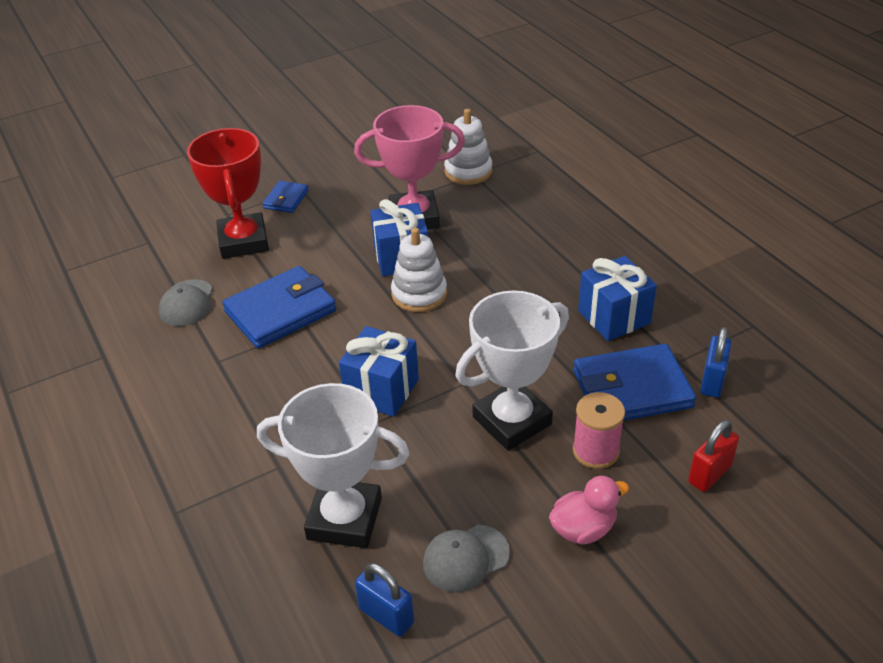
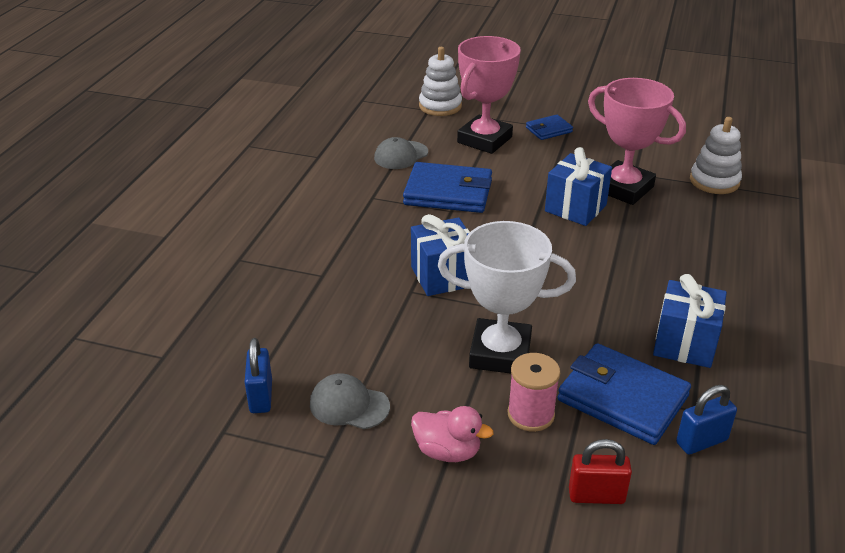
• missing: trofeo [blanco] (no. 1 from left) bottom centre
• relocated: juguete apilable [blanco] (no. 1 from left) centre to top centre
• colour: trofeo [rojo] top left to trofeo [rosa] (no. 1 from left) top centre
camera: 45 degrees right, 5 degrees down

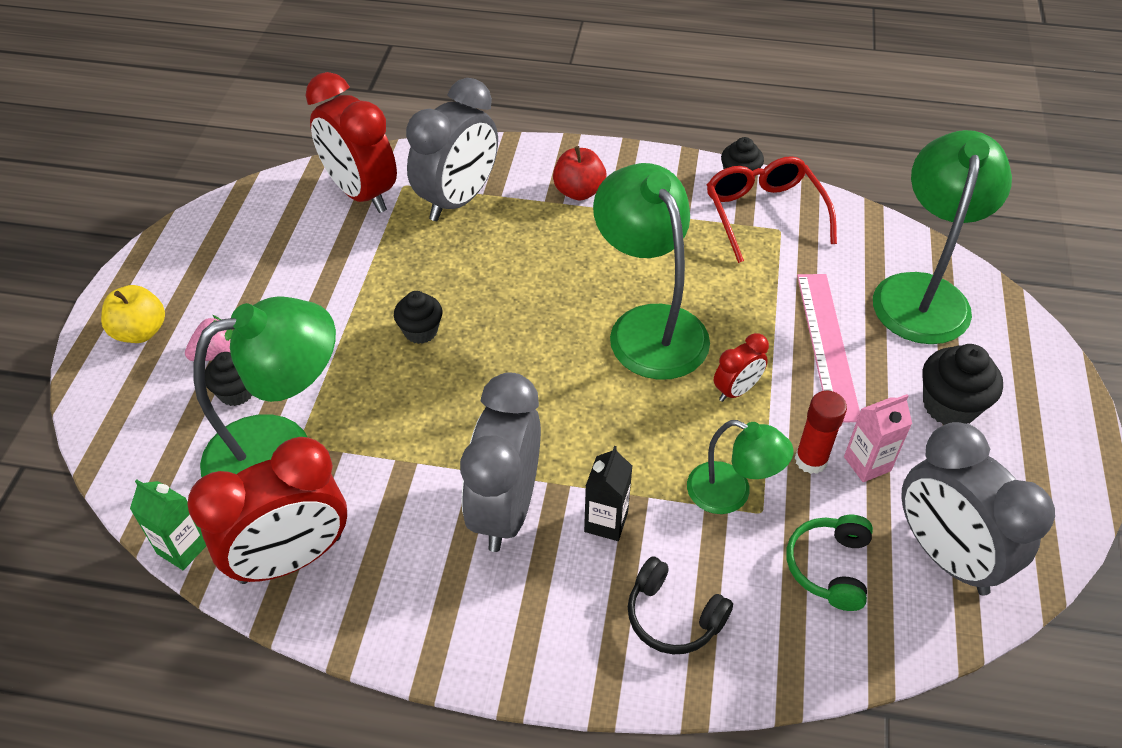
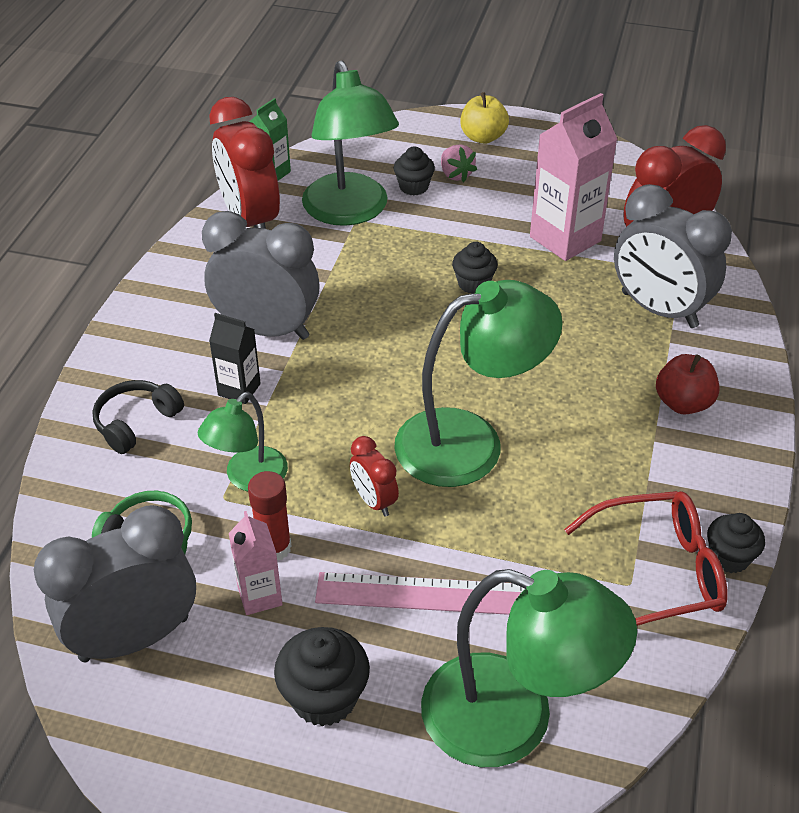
• appeared: cartón de leche [rosa] (no. 2 from left) top right
camera: 95 degrees right, 5 degrees down

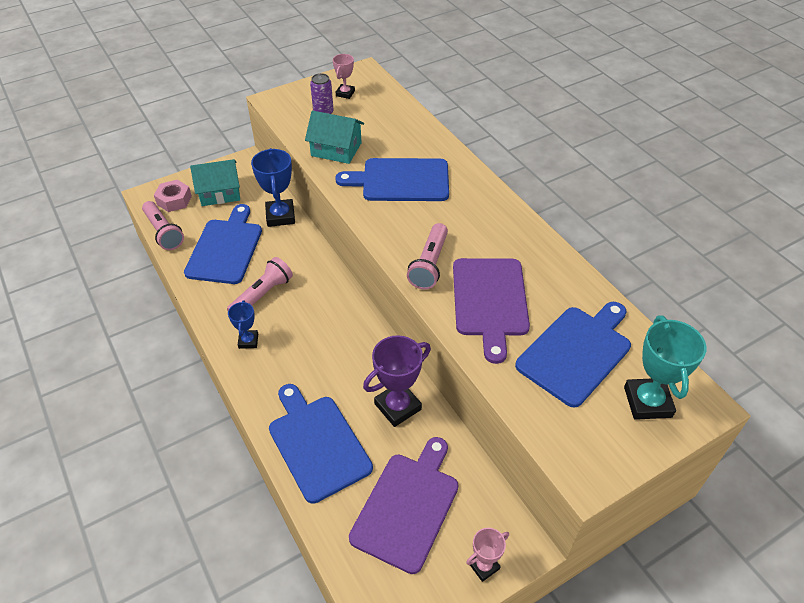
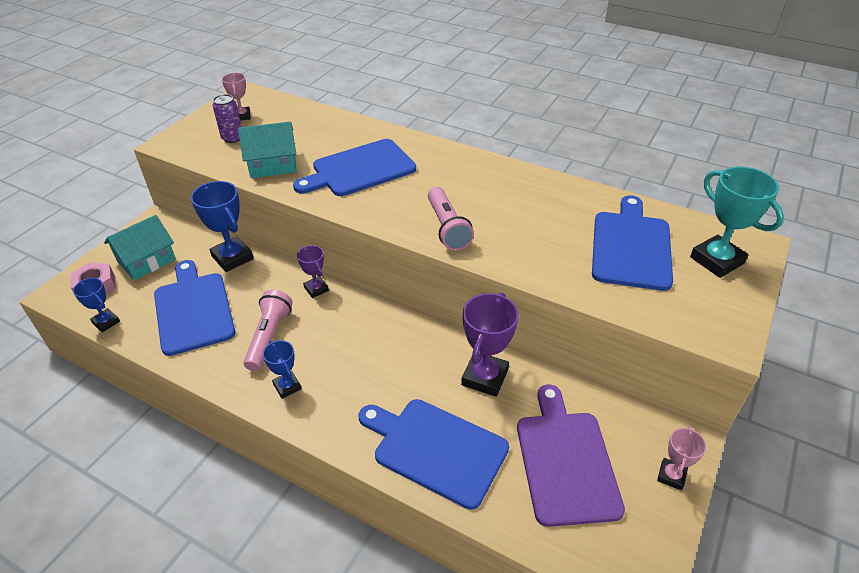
• missing: tabla de cortar [morado] (no. 2 from left) centre
• appeared: trofeo [morado] (no. 1 from left) centre
• exchanged: lámpara de mano [rosa] (no. 1 from left) middle left to trofeo [azul] (no. 1 from left) middle left
camera: 30 degrees left, 5 degrees down

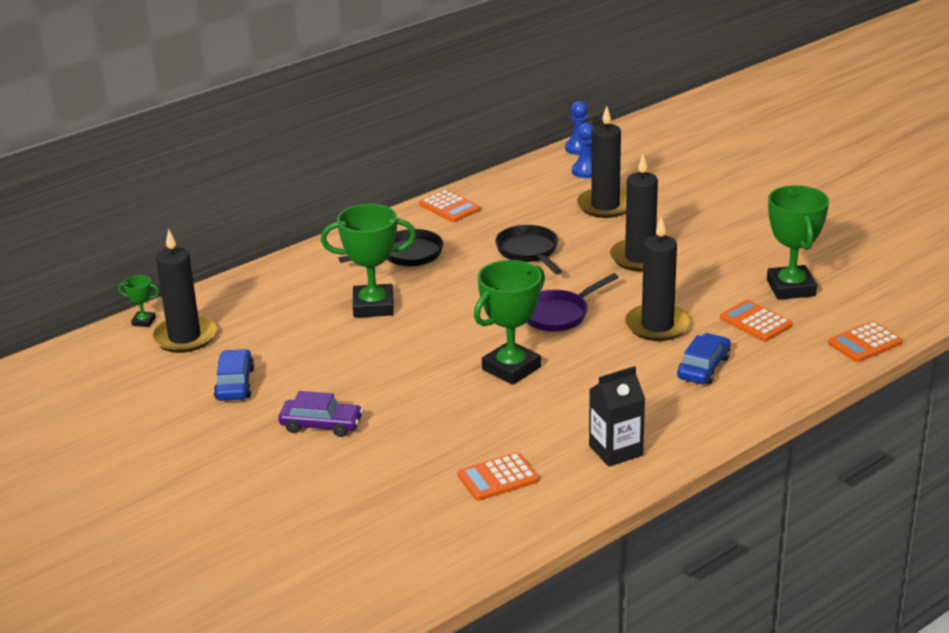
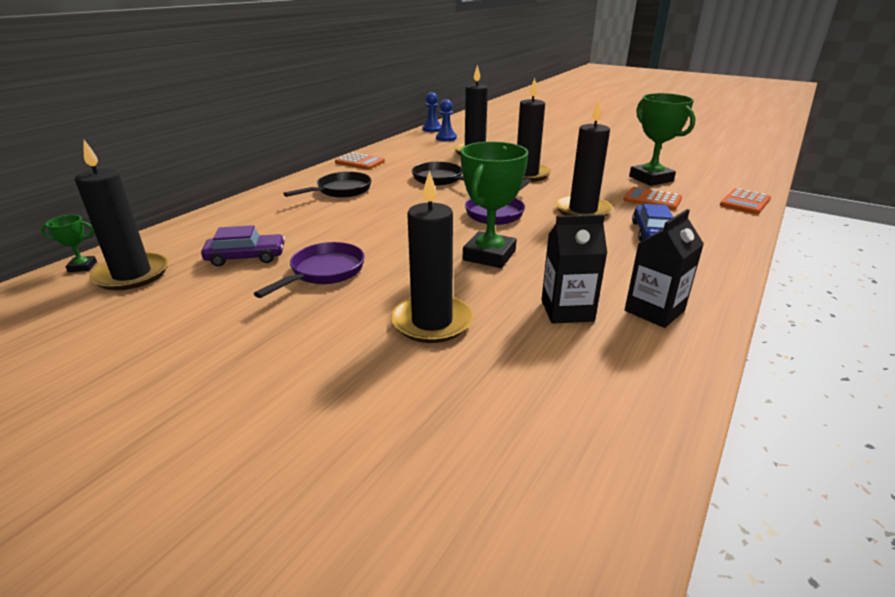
• missing: coche [azul] (no. 1 from left) middle left
• missing: trofeo [verde] (no. 2 from left) centre
• missing: calculadora [naranja] (no. 2 from left) bottom centre
• appeared: sartén [morado] (no. 1 from left) centre
• appeared: vela [negro] (no. 2 from left) centre
• appeared: cartón de leche [negro] (no. 1 from left) centre
• relocated: coche [morado] centre to middle left
camera: 20 degrees left, 0 degrees up

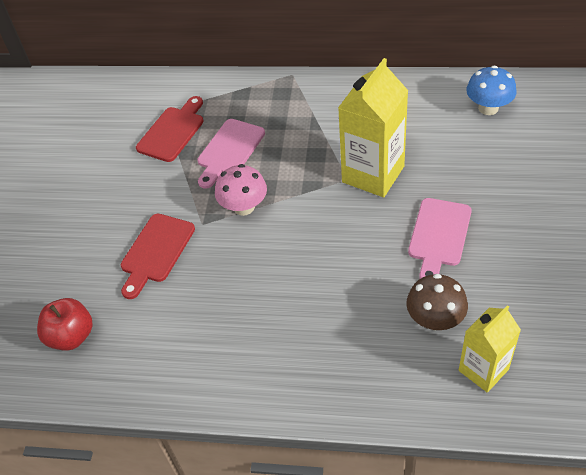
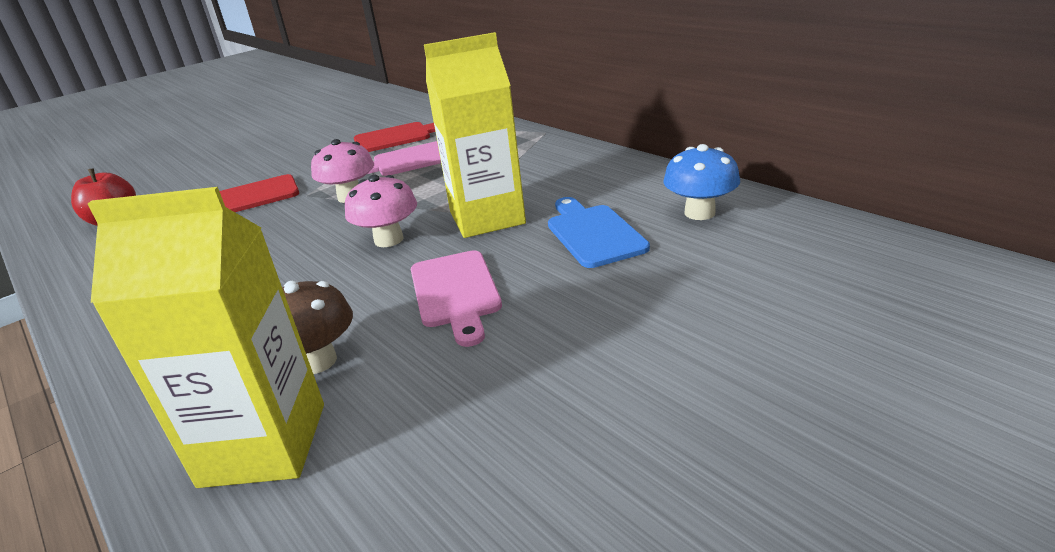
• appeared: seta [rosa] (no. 2 from left) centre
• appeared: tabla de cortar [azul] centre
• spun: tabla de cortar [rosa] (no. 2 from left) middle right = centre 75 degrees counterclockwise
• size: cartón de leche [amarillo] (no. 2 from left in the first image) bottom right = middle left x1.61
camera: 40 degrees right, 20 degrees down

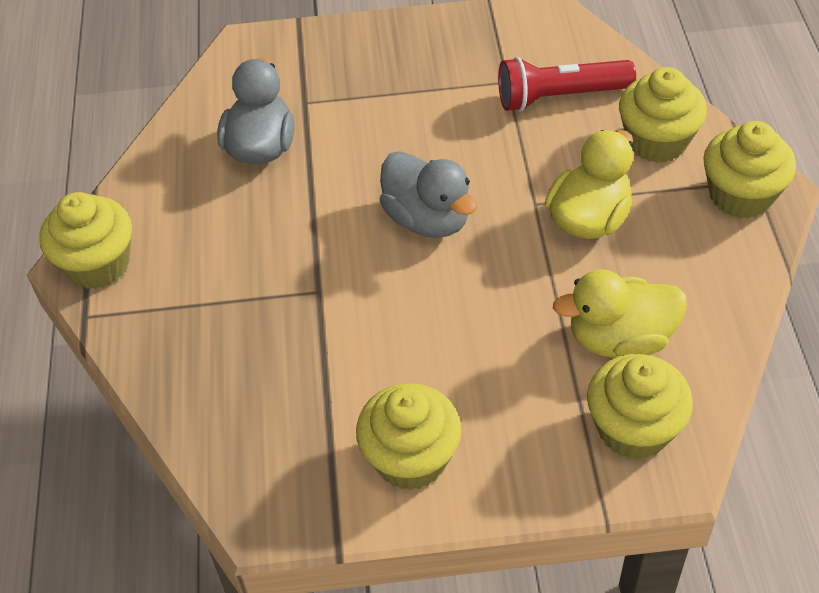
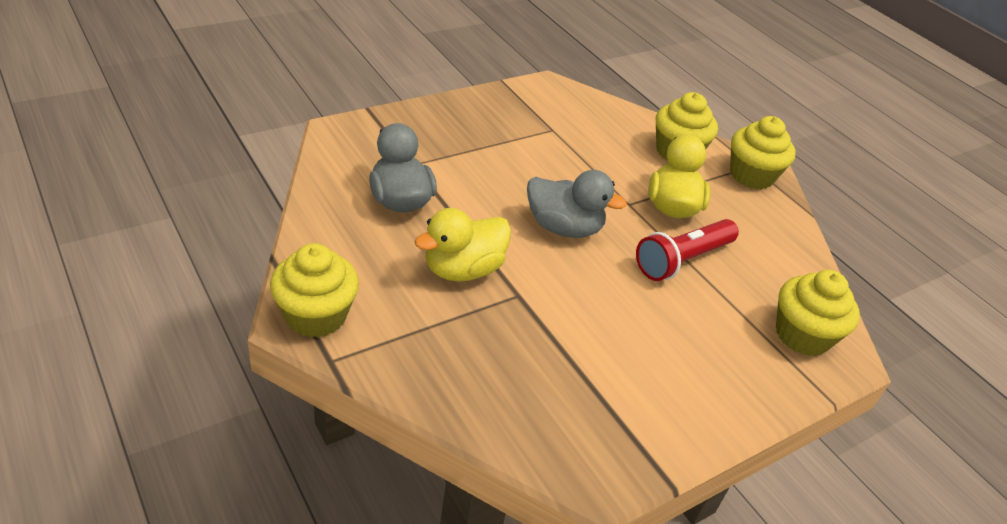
• missing: magdalena [amarillo] (no. 2 from left) bottom centre
• relocated: lámpara de mano [rojo] top right to middle right
• relocated: pato [amarillo] (no. 2 from left in the first image) middle right to pato [amarillo] (no. 1 from left) centre
camera: 35 degrees left, 10 degrees down

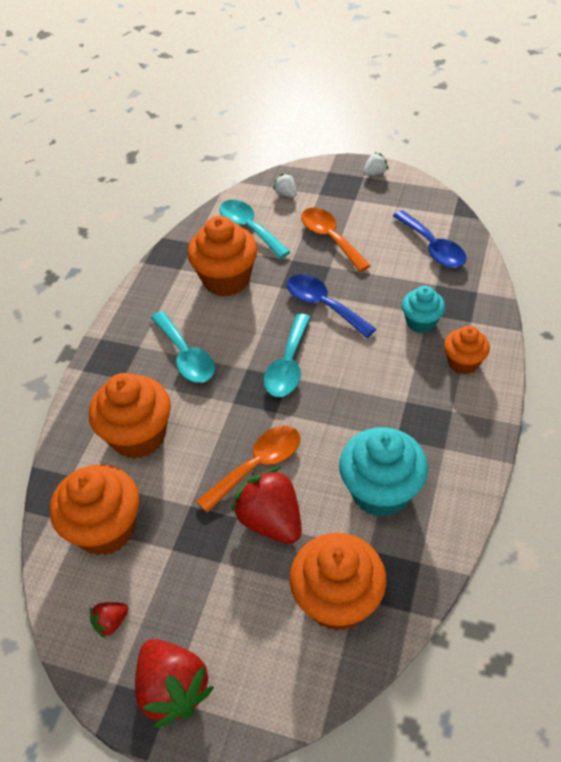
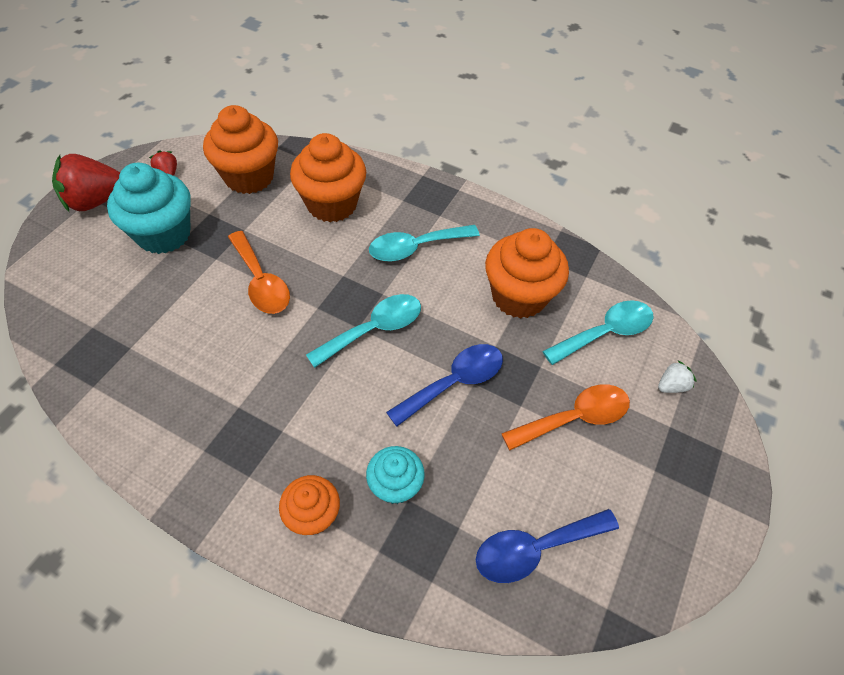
• missing: fresa [rojo] (no. 3 from left) centre
• missing: magdalena [naranja] (no. 4 from left) bottom centre
• missing: fresa [blanco] (no. 2 from left) top right
• relocated: magdalena [turquesa] (no. 1 from left) middle right to top left
• spun: cuchara [turquesa] (no. 3 from left in the first image) centre = centre 120 degrees clockwise
camera: 95 degrees right, 5 degrees up

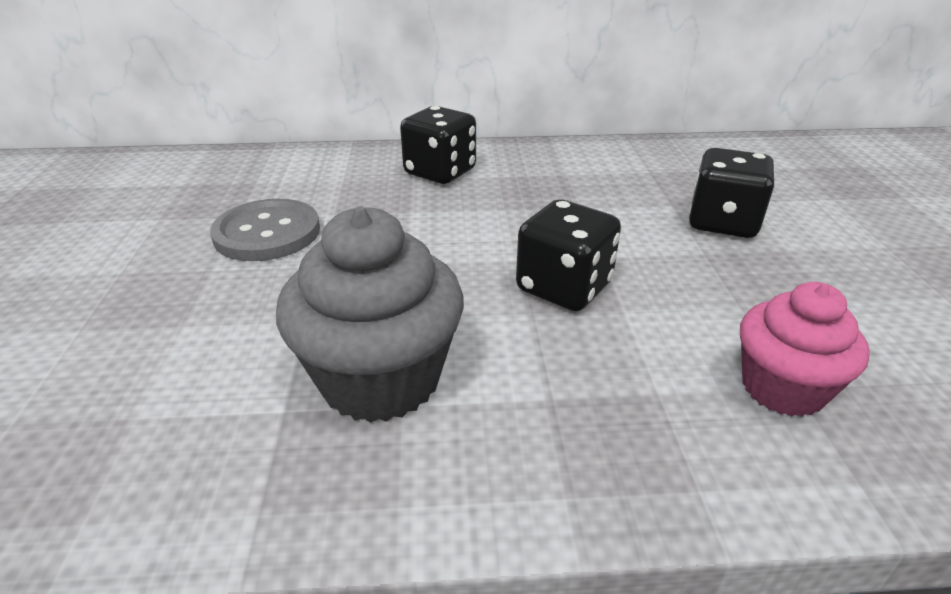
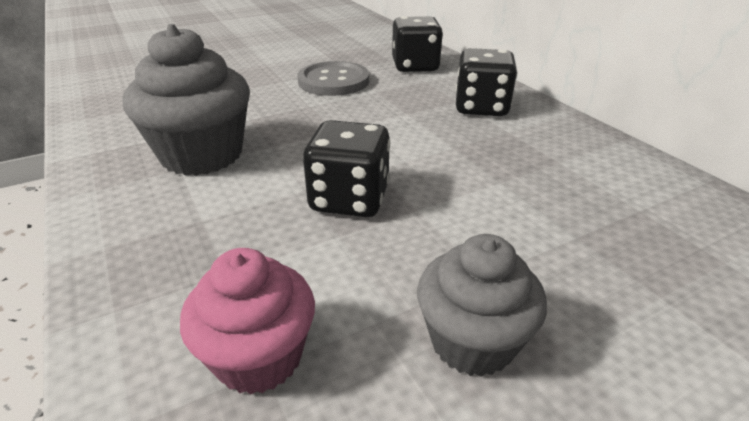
• appeared: magdalena [gris] (no. 2 from left) bottom centre
• relocated: dado [negro] (no. 3 from left in the first image) top right to dado [negro] (no. 2 from left) top centre
camera: 65 degrees right, 0 degrees up

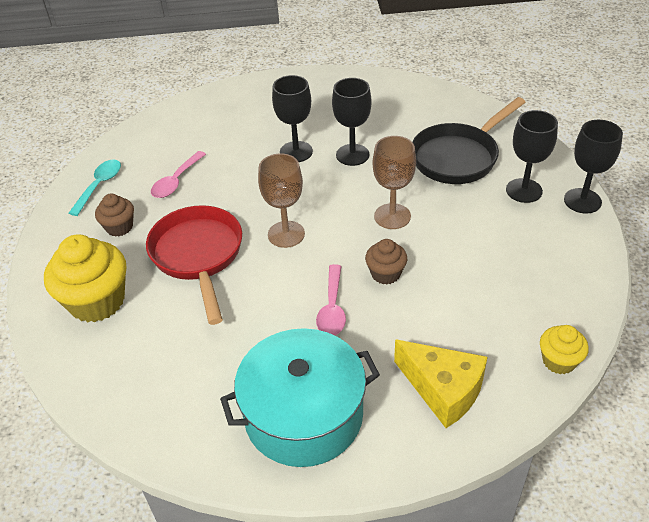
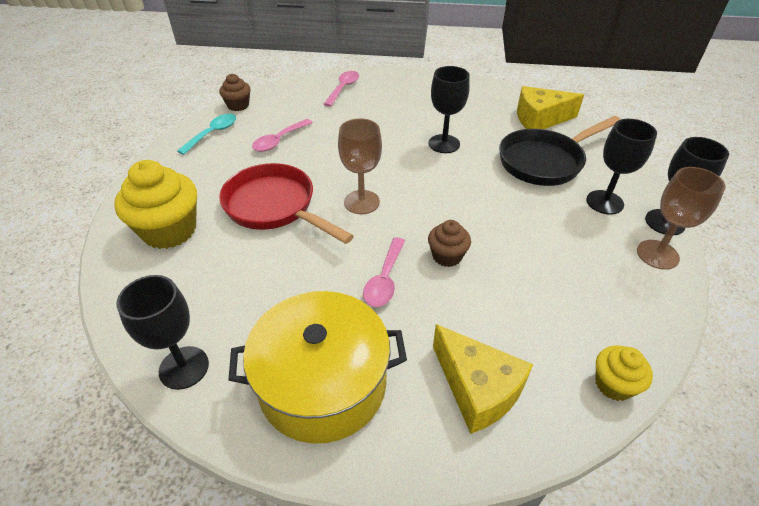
• appeared: cuchara [rosa] (no. 2 from left) top centre
• appeared: queso [amarillo] (no. 2 from left) top right
• relocated: magdalena [marrón] (no. 1 from left) middle left to top left
• relocated: copa [negro] (no. 1 from left) top centre to middle left
• relocated: copa [marrón] (no. 2 from left) centre to middle right
• colour: olla [turquesa] bottom centre to olla [amarillo] bottom centre
• spun: sartén [rojo] middle left = centre 45 degrees counterclockwise
camera: 10 degrees right, 0 degrees up

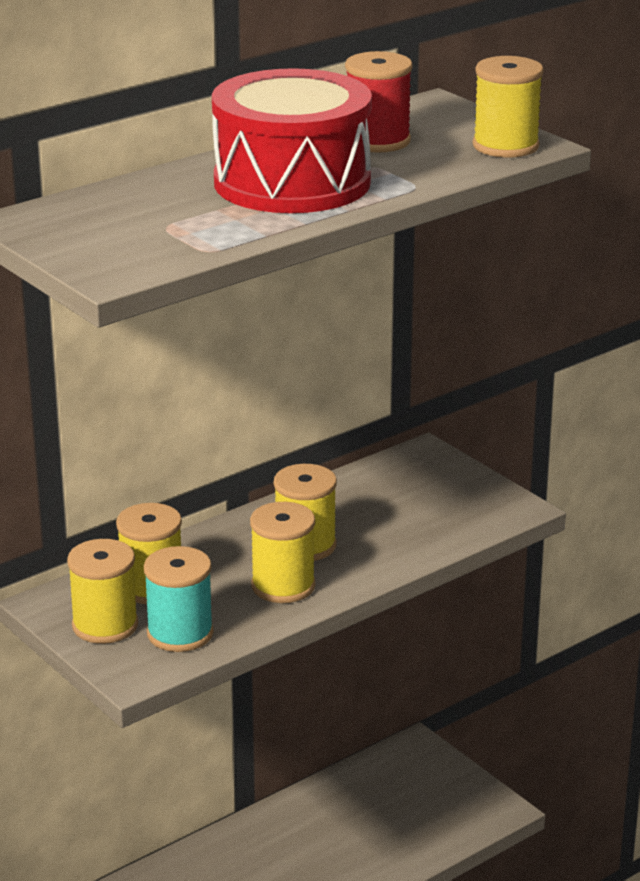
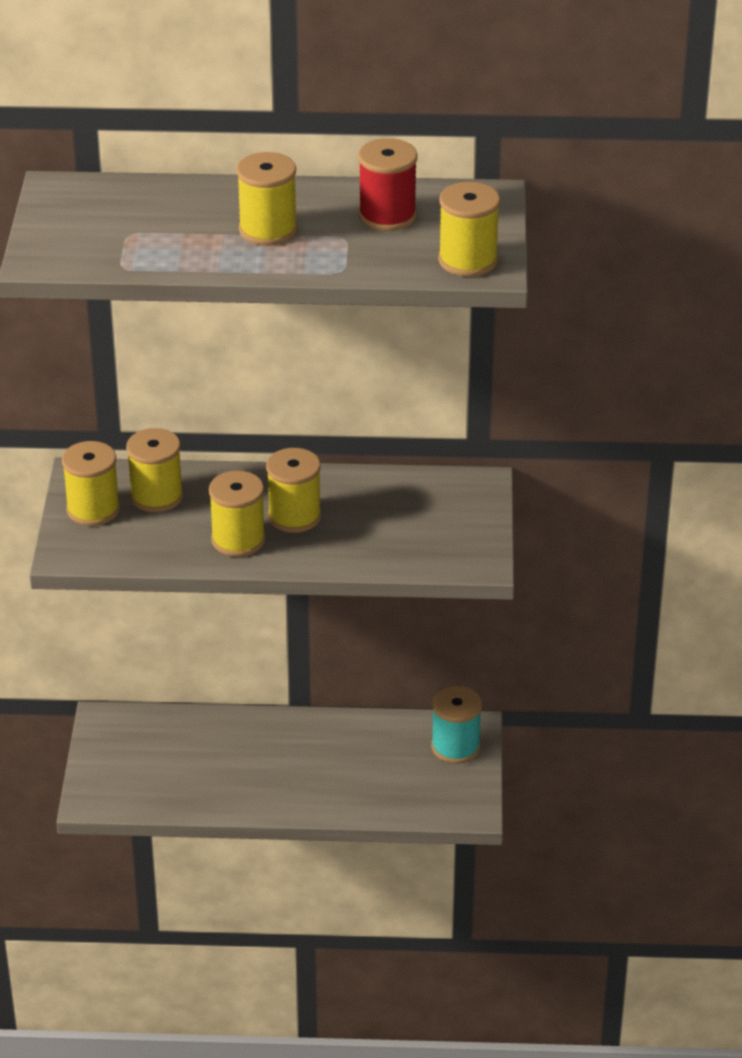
• relocated: carrete [turquesa] bottom left to bottom centre
• exchanged: tambor [rojo] top centre to carrete [amarillo] (no. 4 from left) top centre
camera: 40 degrees right, 10 degrees up

